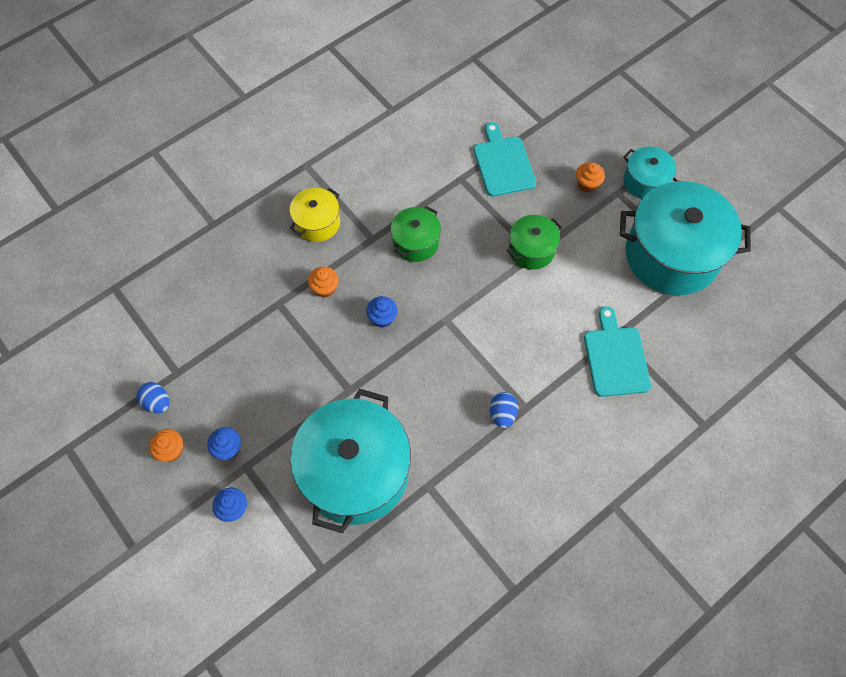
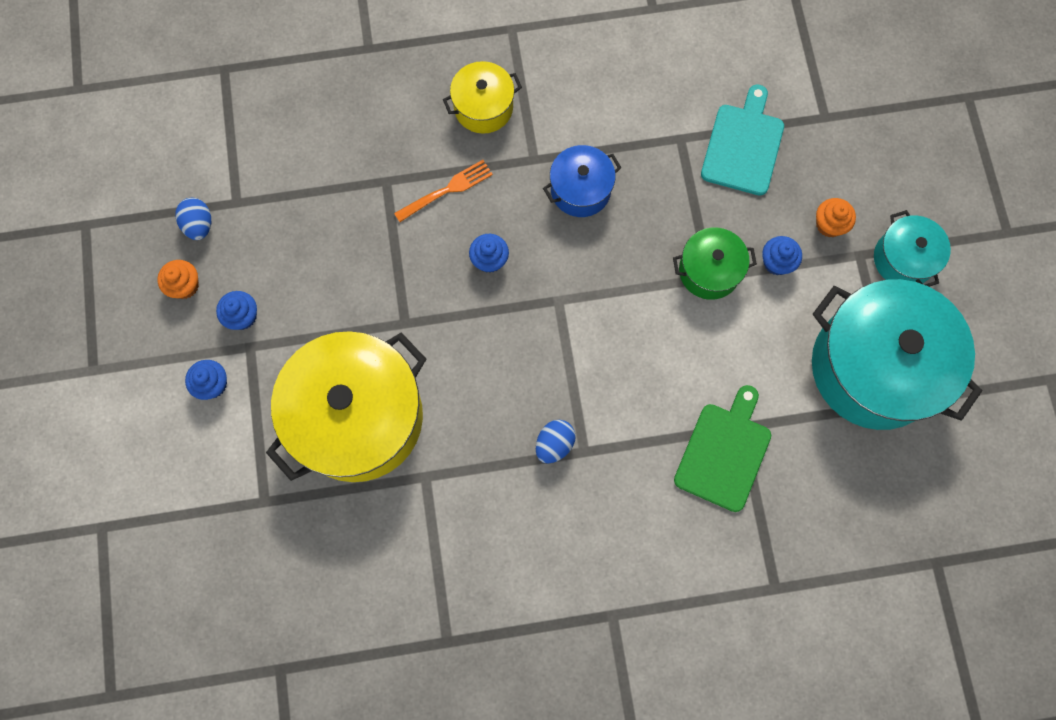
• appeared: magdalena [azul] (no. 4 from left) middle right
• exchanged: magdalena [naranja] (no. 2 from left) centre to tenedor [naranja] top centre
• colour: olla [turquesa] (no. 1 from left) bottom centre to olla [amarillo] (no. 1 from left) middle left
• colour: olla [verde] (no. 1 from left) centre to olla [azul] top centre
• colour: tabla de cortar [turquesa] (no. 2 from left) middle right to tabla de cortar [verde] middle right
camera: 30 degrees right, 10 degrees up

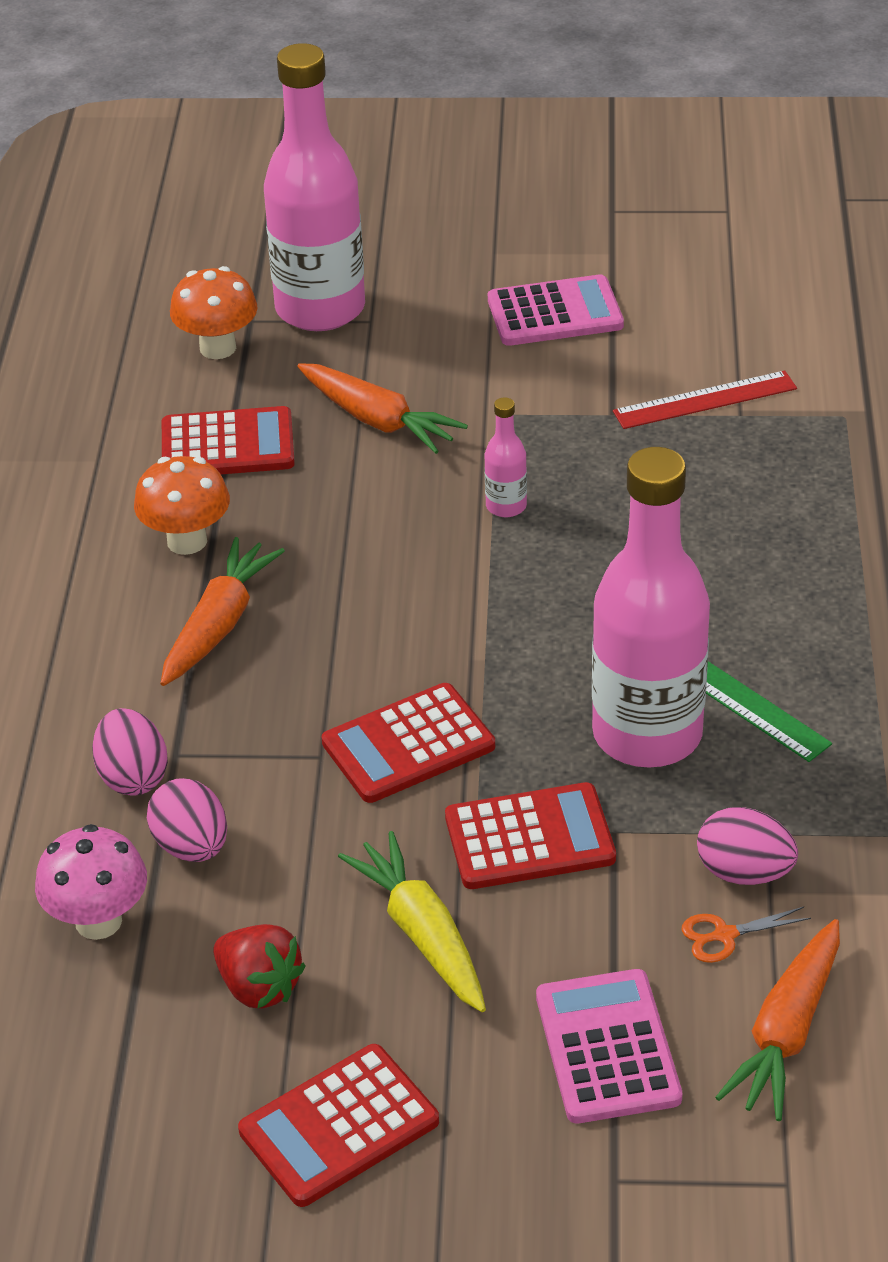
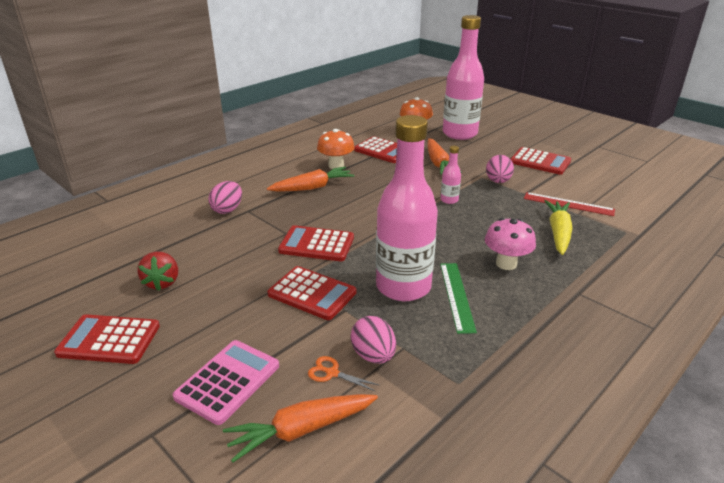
• relocated: seta [rosa] bottom left to middle right
• relocated: huevo [rosa] (no. 2 from left in the first image) middle left to huevo [rosa] (no. 3 from left) middle right
• relocated: zanahoria [amarillo] bottom centre to middle right
• colour: calculadora [rosa] (no. 1 from left) top centre to calculadora [rojo] (no. 5 from left) middle right
camera: 40 degrees right, 10 degrees down

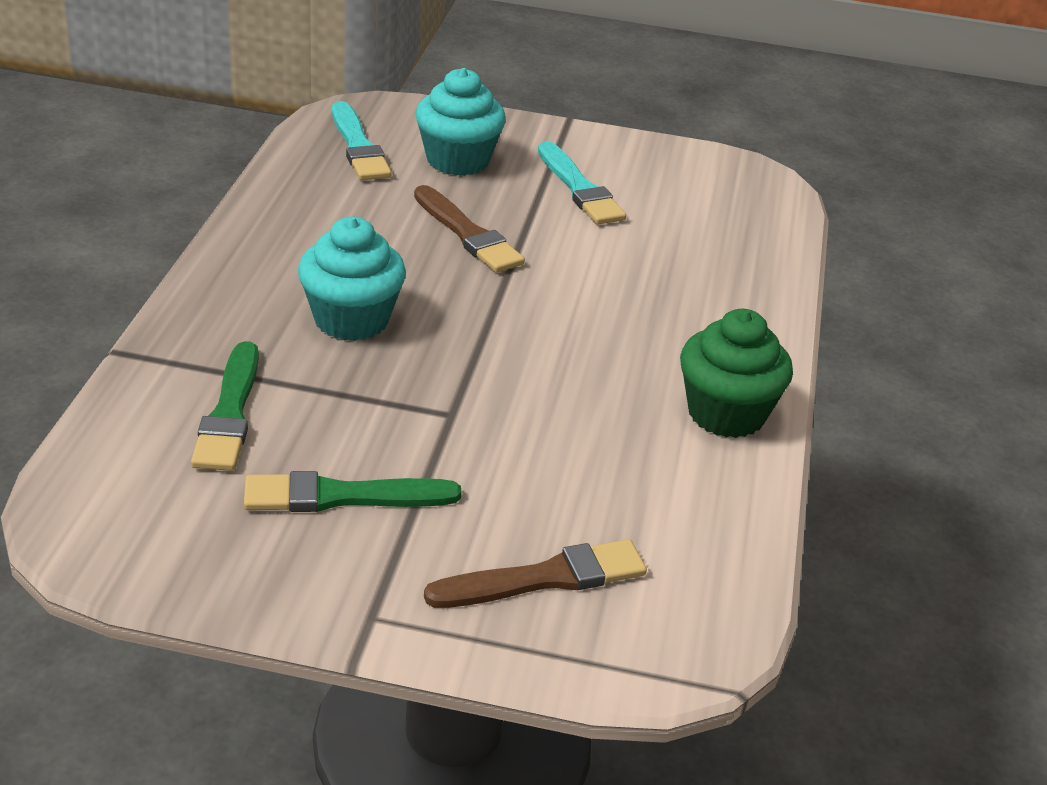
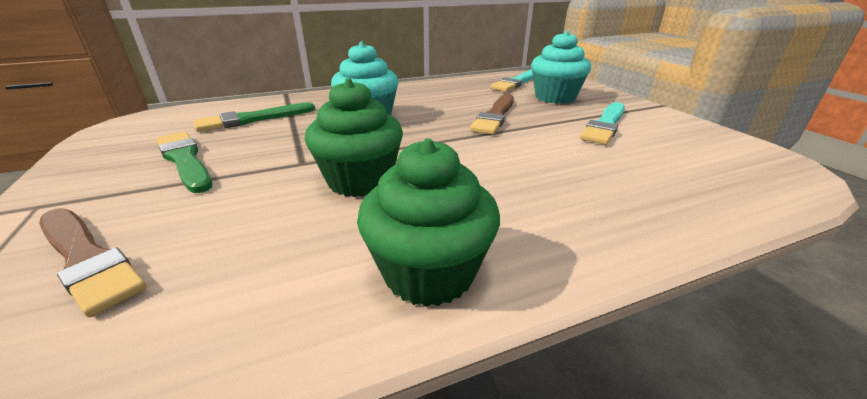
• appeared: magdalena [verde] (no. 1 from left) centre
camera: 60 degrees right, 5 degrees down

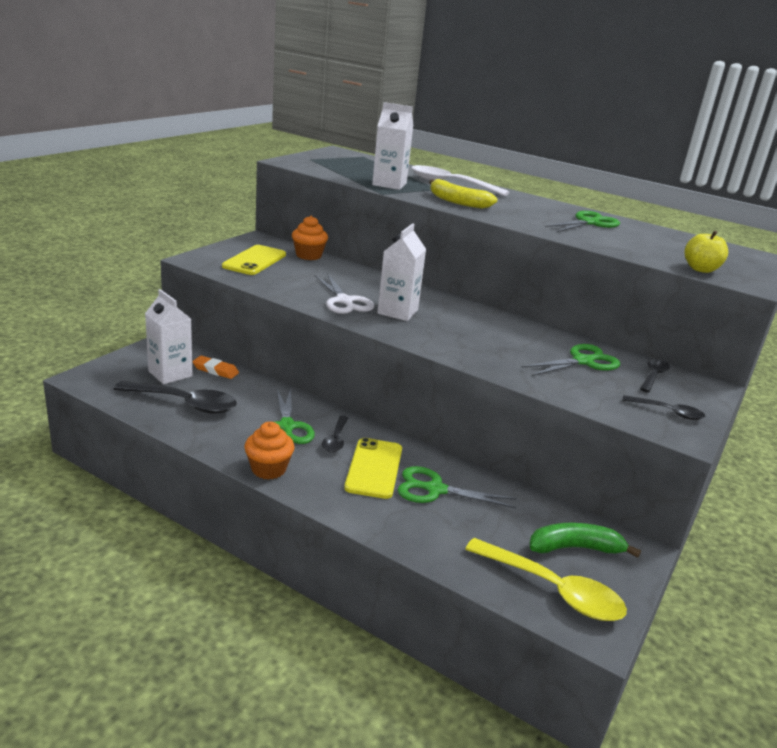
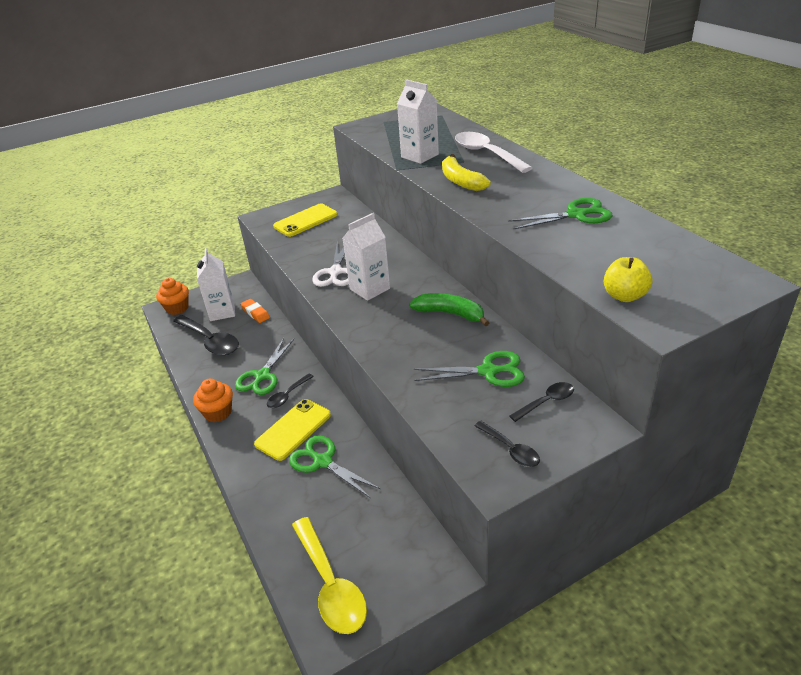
• relocated: magdalena [naranja] (no. 2 from left in the first image) top centre to magdalena [naranja] (no. 1 from left) middle left
• relocated: plátano [verde] bottom right to centre
camera: 35 degrees right, 10 degrees up

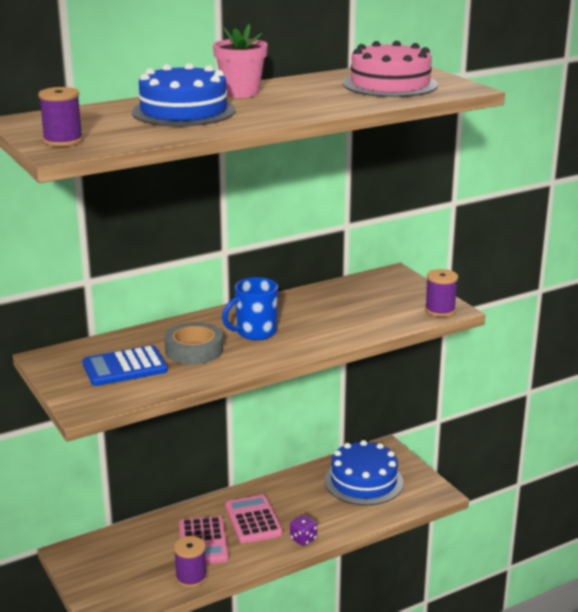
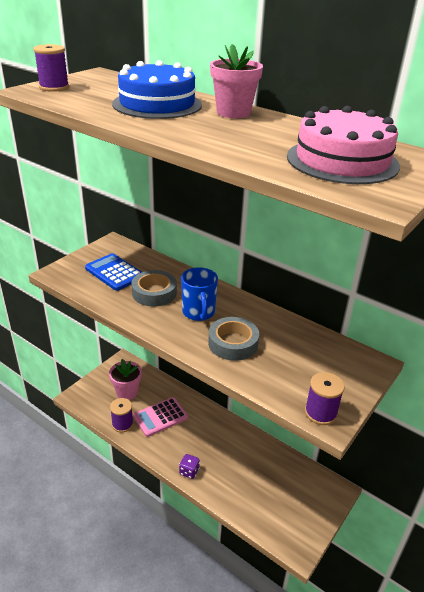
• missing: calculadora [rosa] (no. 2 from left) bottom centre
• missing: tarta [azul] (no. 2 from left) bottom centre
• appeared: maceta [rosa] (no. 1 from left) middle left
• appeared: cinta adhesiva [gris] (no. 2 from left) centre
• spun: taza [azul] centre = centre 135 degrees counterclockwise
camera: 65 degrees right, 10 degrees up

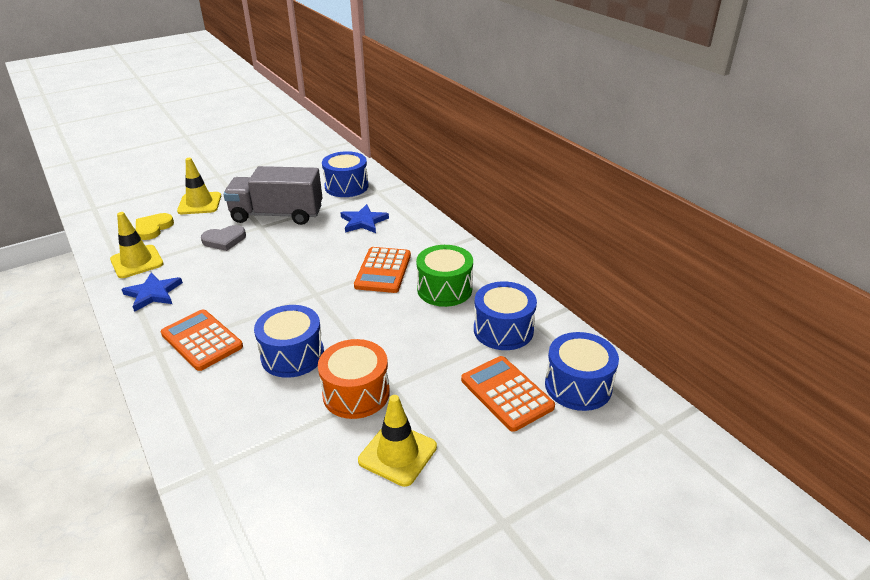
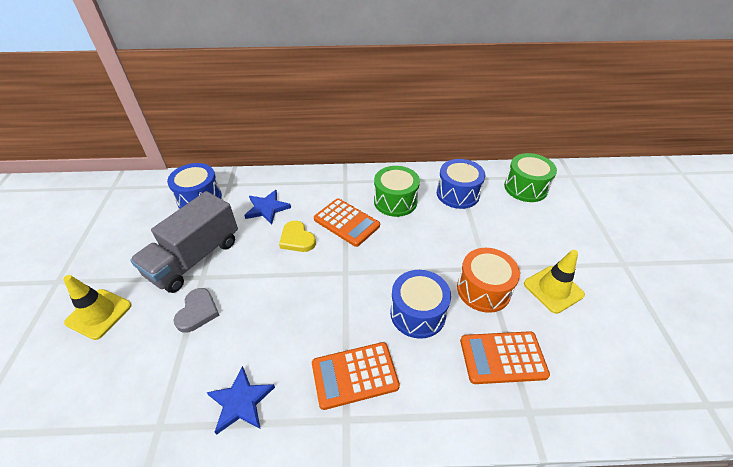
• missing: cono de tráfico [amarillo] (no. 1 from left) middle left
• relocated: corazón [amarillo] middle left to centre
• relocated: calculadora [naranja] (no. 3 from left) bottom centre to bottom right
• colour: tambor [azul] (no. 4 from left) middle right to tambor [verde] (no. 2 from left) middle right
camera: 60 degrees left, 10 degrees up

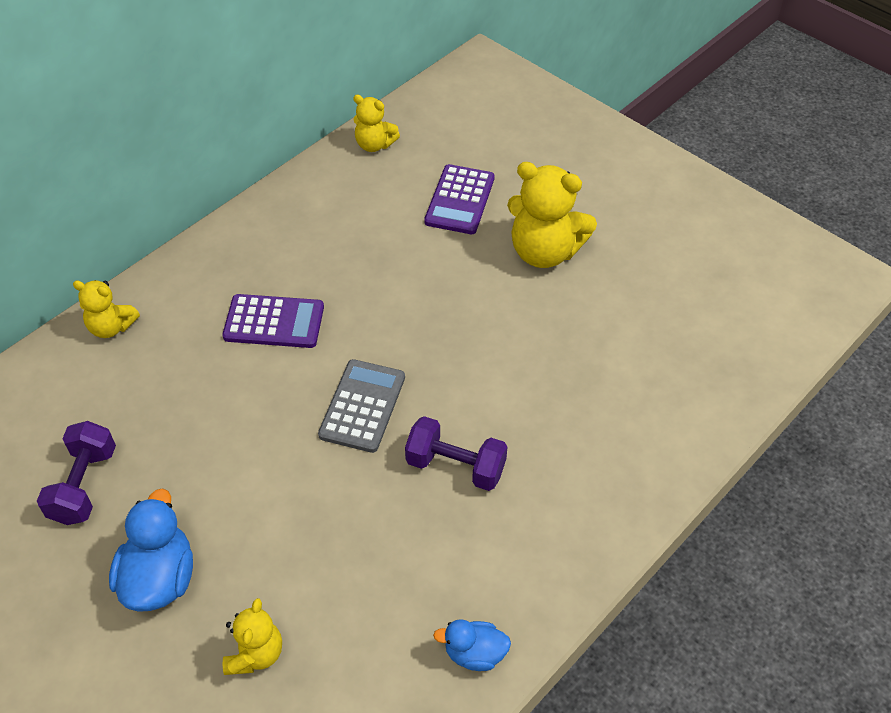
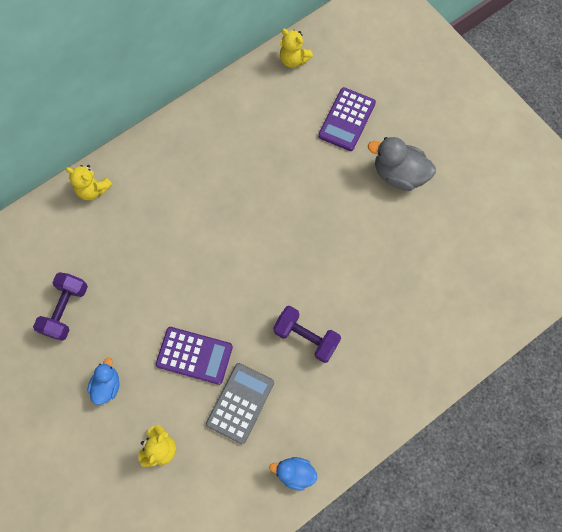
• relocated: calculadora [morado] (no. 1 from left) middle left to bottom centre
• relocated: calculadora [gris] centre to bottom centre
• exchanged: osito [amarillo] (no. 4 from left) top centre to pato [gris] top right
• size: pato [azul] (no. 1 from left) bottom left = bottom left x0.60
camera: 10 degrees right, 20 degrees up

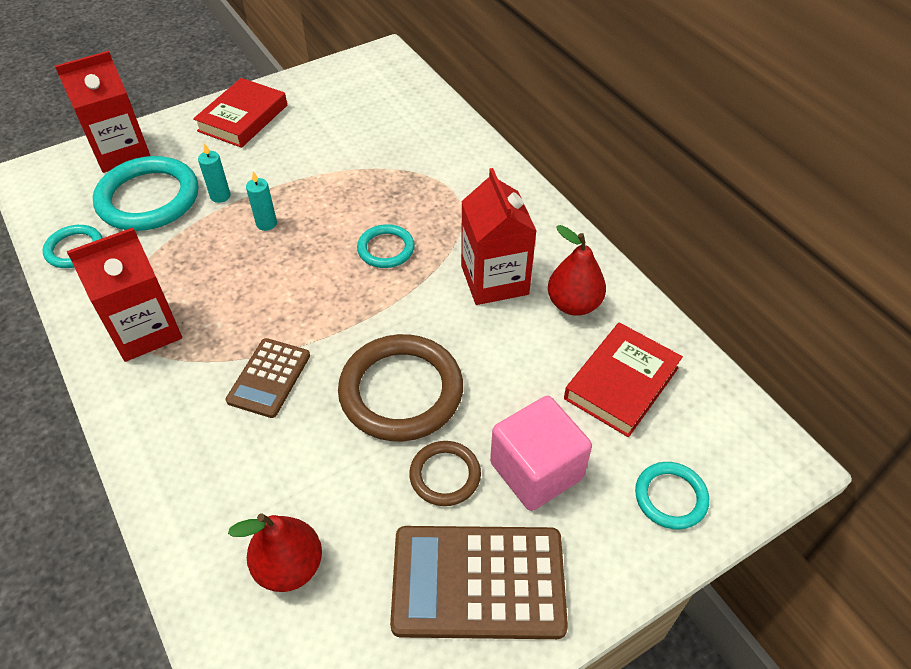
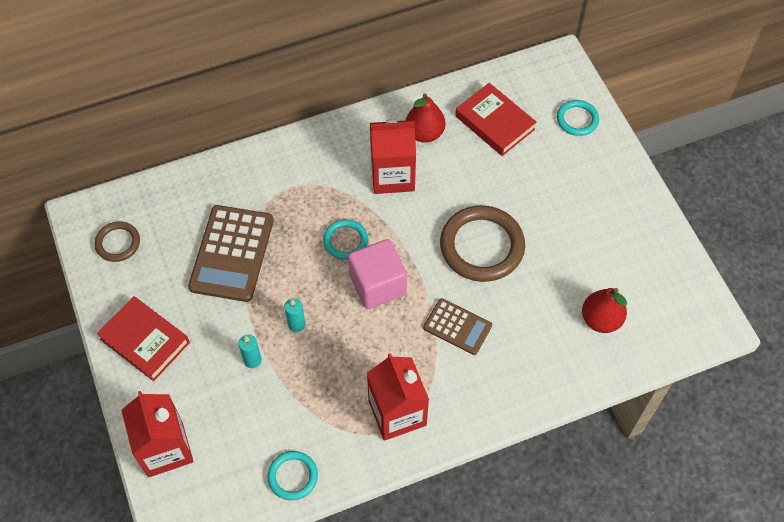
• missing: anillo [turquesa] (no. 2 from left) top left
• relocated: calculadora [marrón] (no. 2 from left in the first image) bottom centre to calculadora [marrón] (no. 1 from left) middle left
• relocated: anillo [marrón] (no. 2 from left in the first image) bottom centre to anillo [marrón] (no. 1 from left) middle left
• relocated: cubo [rosa] bottom centre to centre
camera: 80 degrees left, 10 degrees up

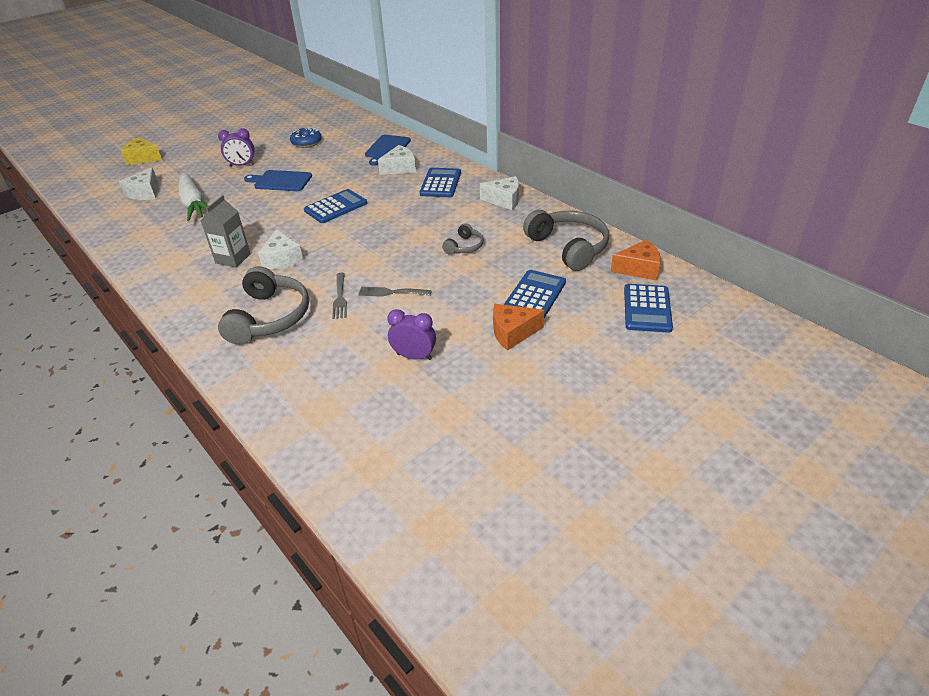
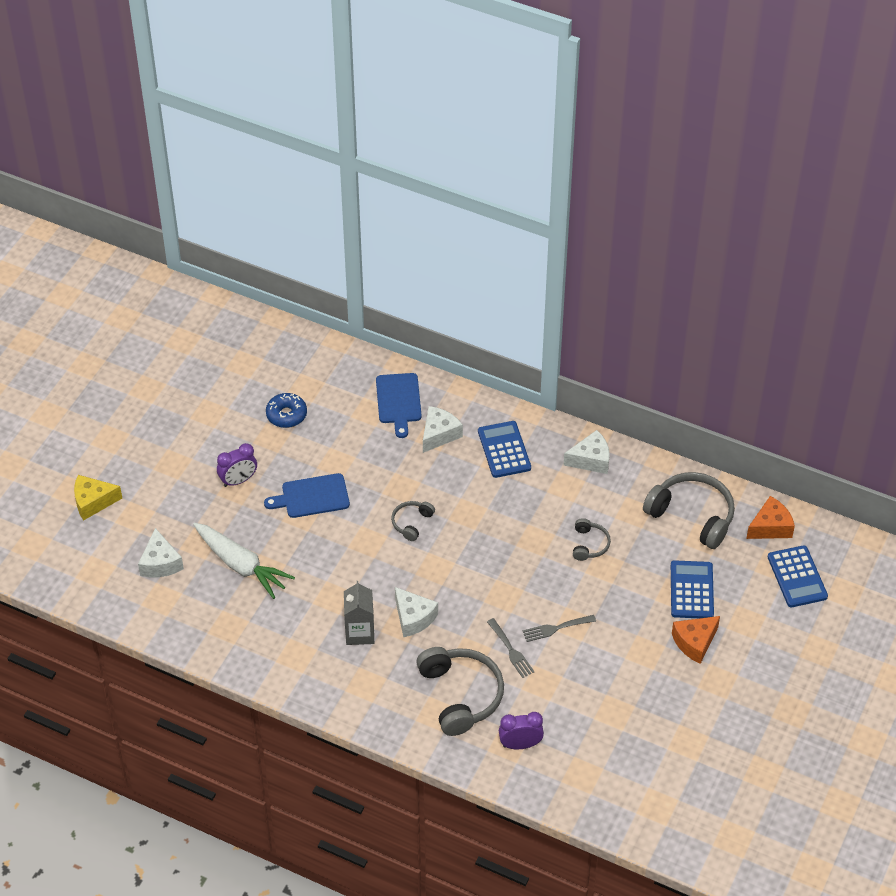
• relocated: despertador [morado] (no. 2 from left) centre to bottom centre
• exchanged: calculadora [azul] (no. 1 from left) top centre to auriculares [gris] (no. 1 from left) centre
camera: 25 degrees left, 10 degrees up

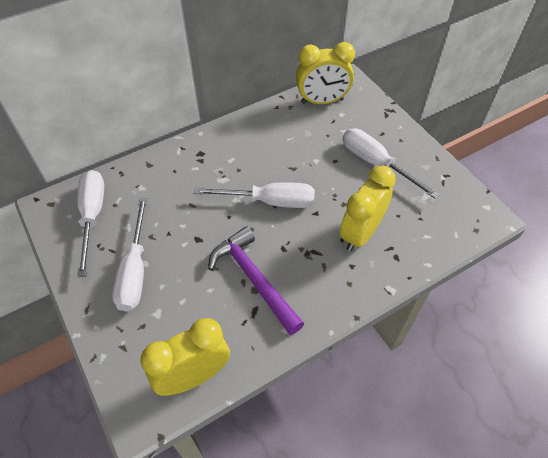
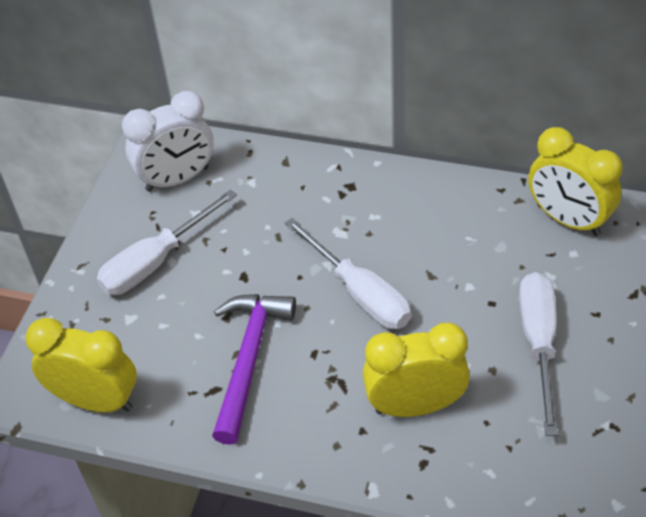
• exchanged: destornillador [blanco] (no. 1 from left) middle left to despertador [blanco] top left
camera: 50 degrees right, 5 degrees down

